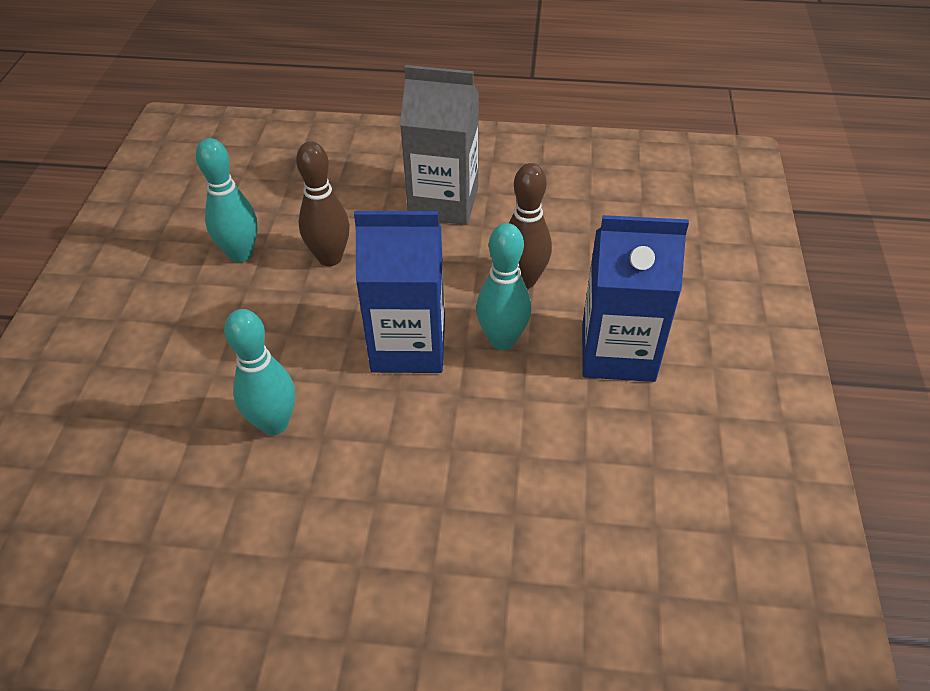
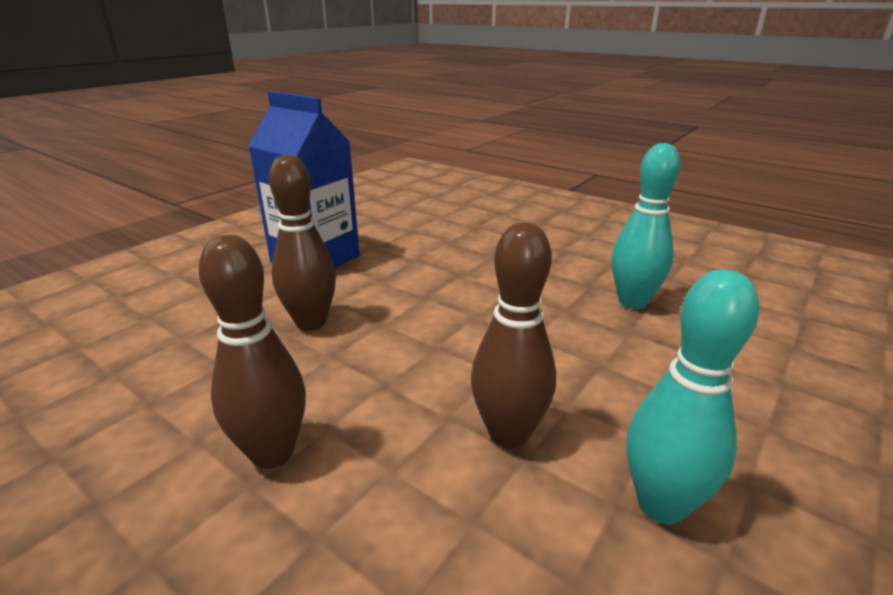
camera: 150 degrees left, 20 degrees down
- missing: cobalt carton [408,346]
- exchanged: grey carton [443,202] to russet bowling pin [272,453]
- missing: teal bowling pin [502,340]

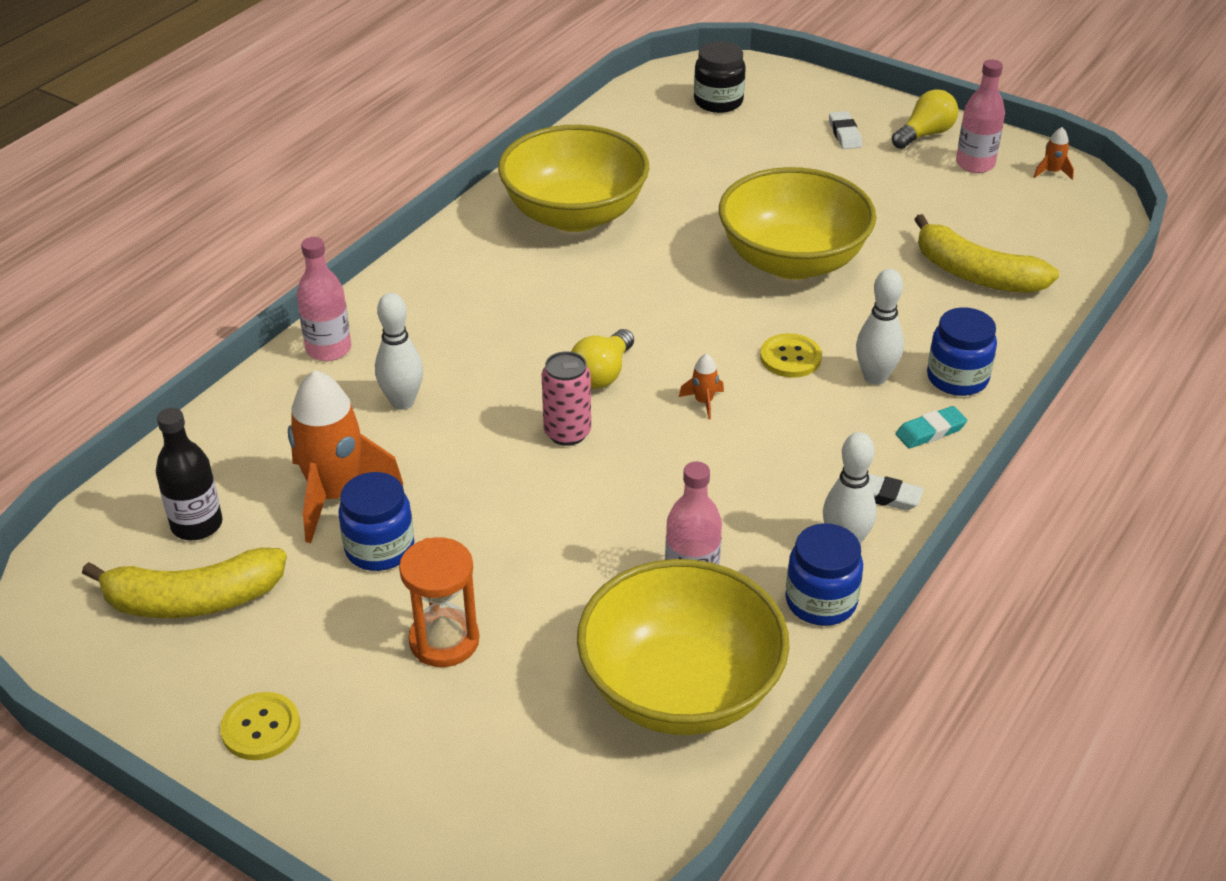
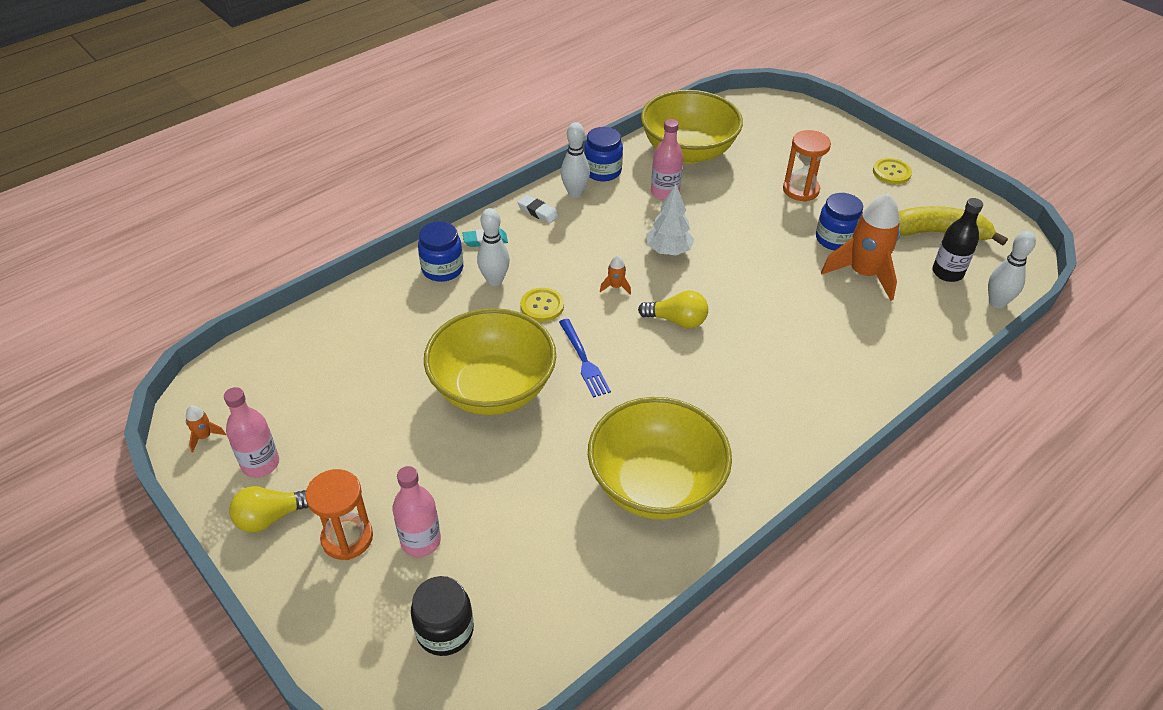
camera: 165 degrees left, 5 degrees up
- relocated: pink bottle [328,349] to [420,541]
- relocated: pure white bowling pin [402,402] to [996,303]
- missing: pink can [567,433]
- spun: yellow light bulb [602,374] = [677,321] 60 degrees clockwise
- exchanged: pure white gum eraser [844,134] to orange-coloured sandglass [347,538]
- missing: yellow toy banana [976,274]
- appeared: cobalt dinner fork [584,360]
- appeared: pure white fir tree [668,251]

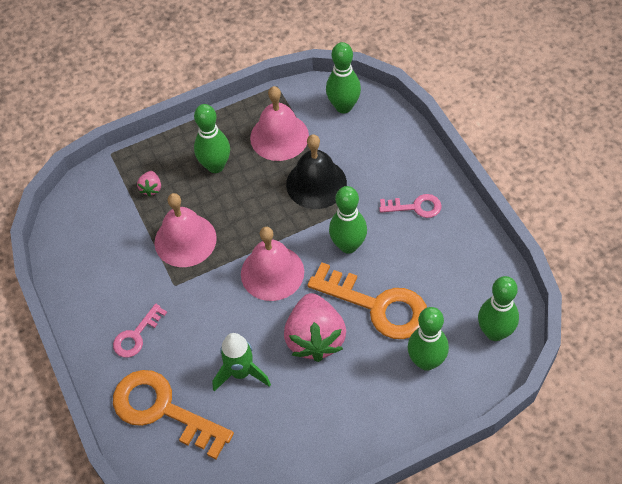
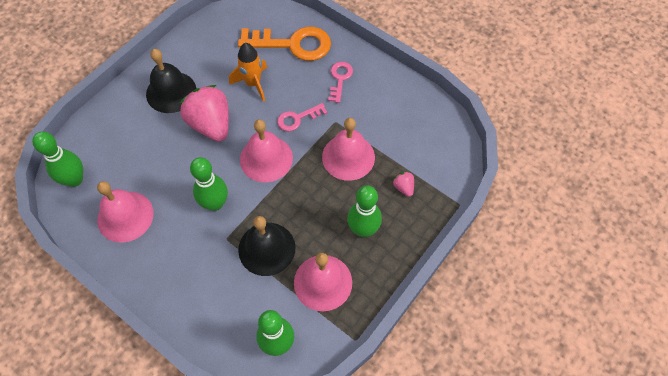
camera: 150 degrees right, 5 degrees up
- colour: leaf-green spaceship [241,373] to orange-coloured spaceship [253,83]
- missing: orange-coloured key [377,306]
- relocated: pink key [415,207] to [297,118]
- missing: leaf-green bowling pin [426,361]
- appeared: pink bell [125,216]
- appeared: ebony bell [171,92]

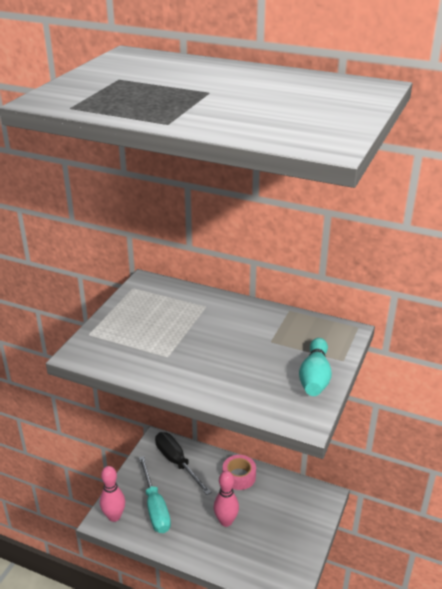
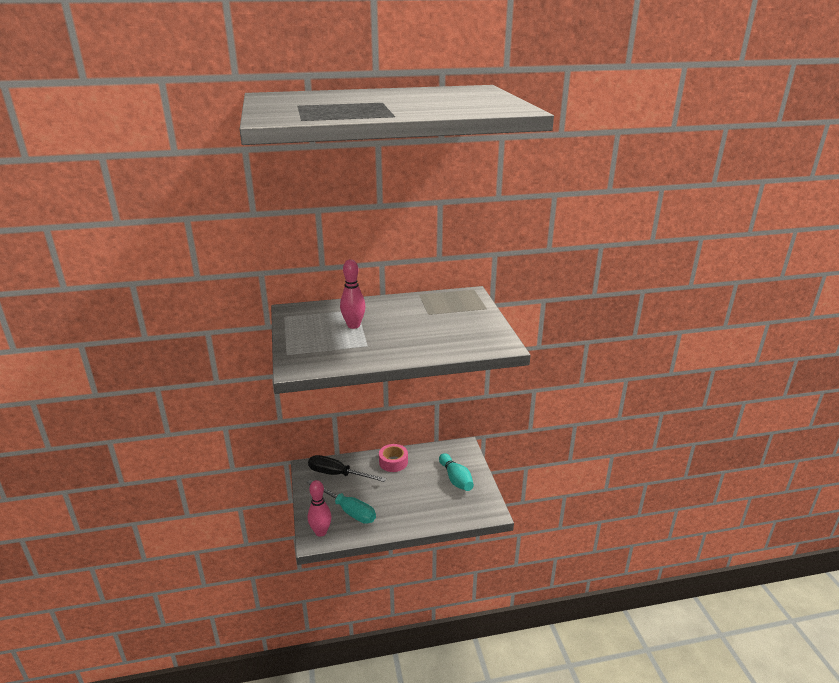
camera: 35 degrees left, 5 degrees down
- relocated: pink bowling pin [226,521] to [353,325]
- relocated: teal bowling pin [315,377] to [456,479]

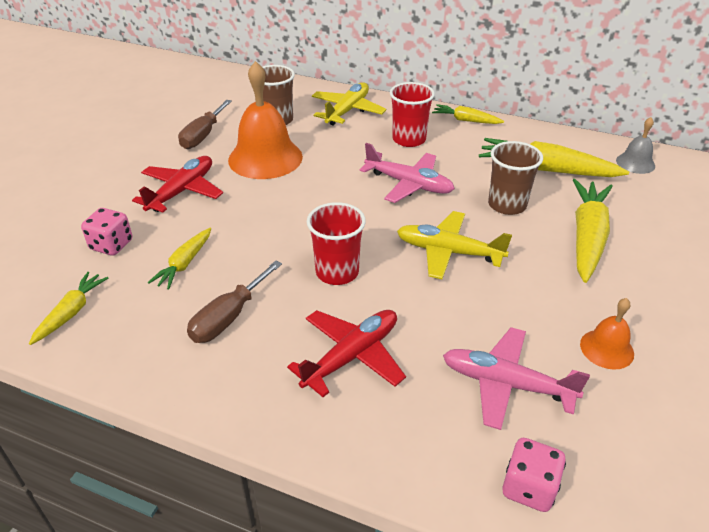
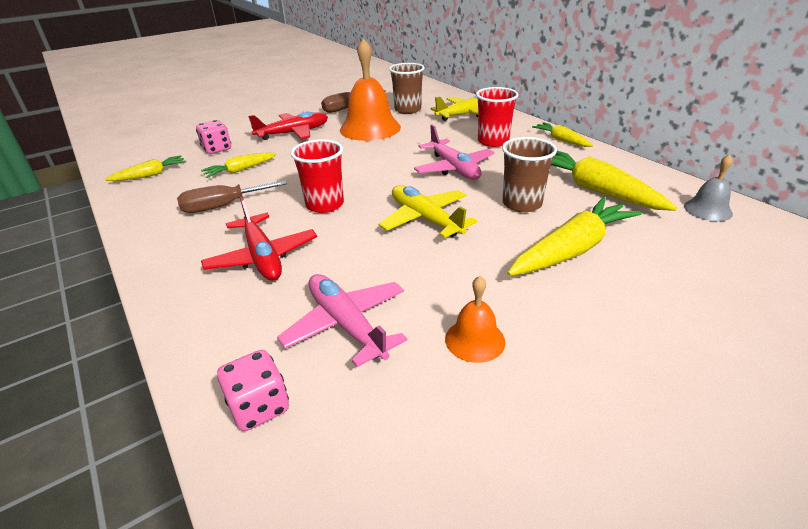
camera: 35 degrees right, 5 degrees down
- spun: scarlet toy plane [352,356] = [262,257] 75 degrees clockwise

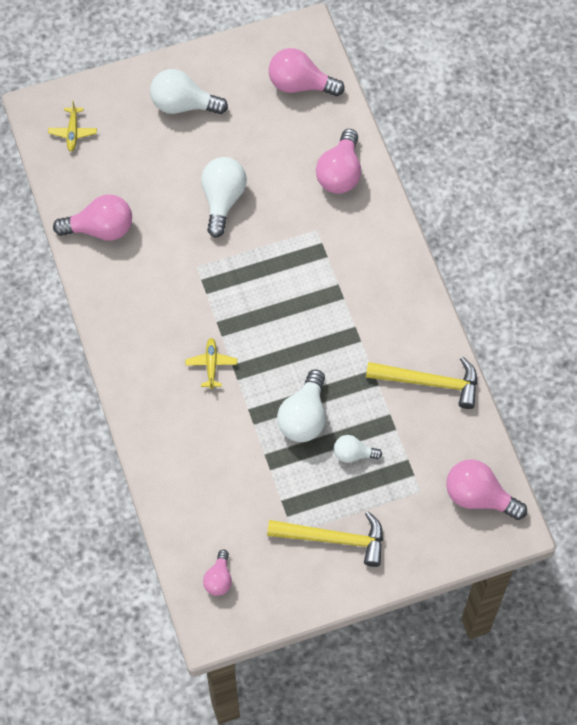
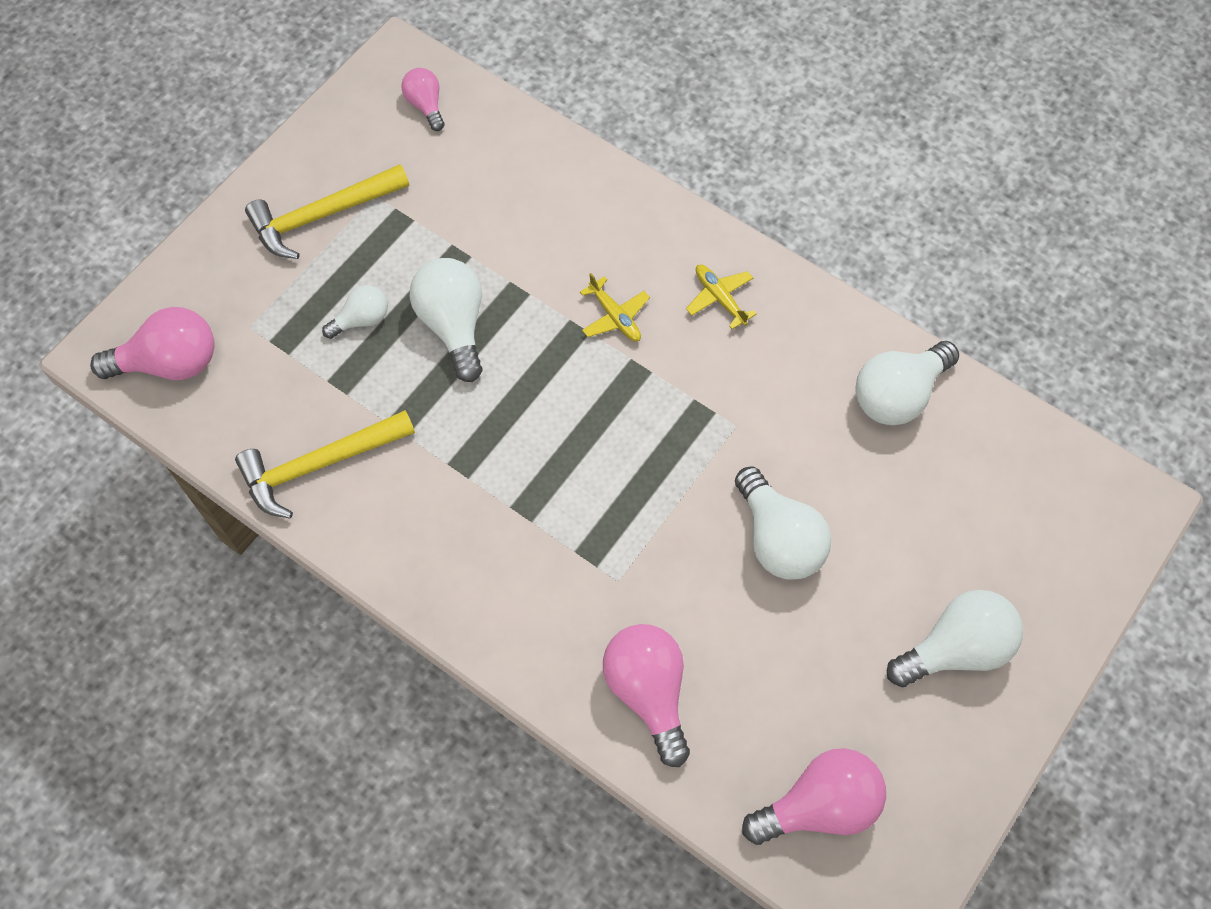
camera: 145 degrees right, 0 degrees up
- relocated: yellow toy plane [73,132] to [719,298]
- colour: pink light bulb [100,229] to pure white light bulb [898,395]

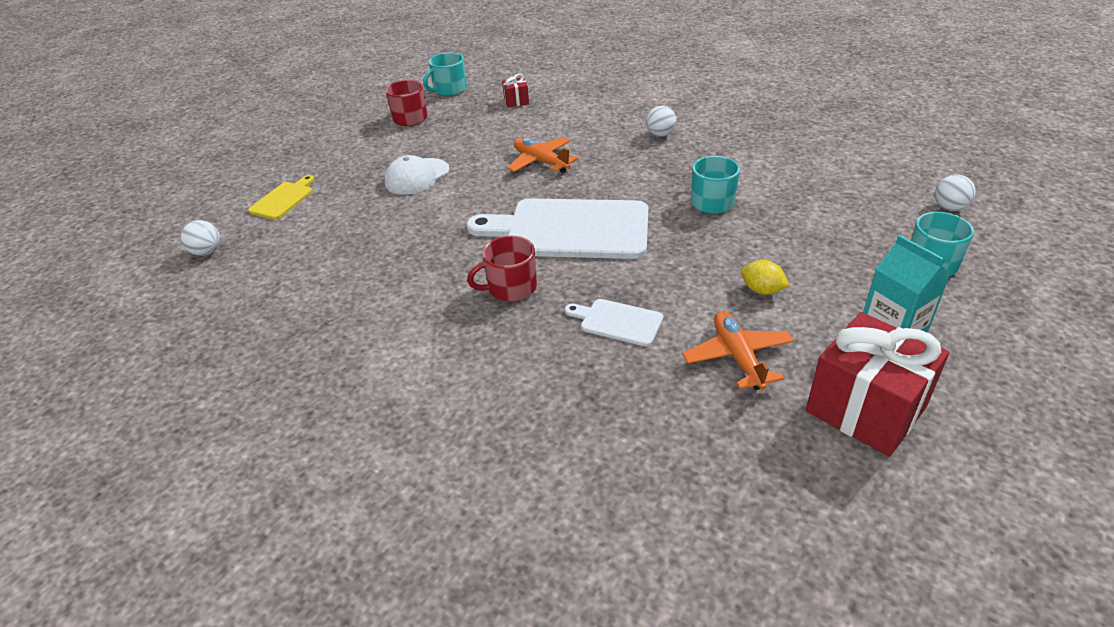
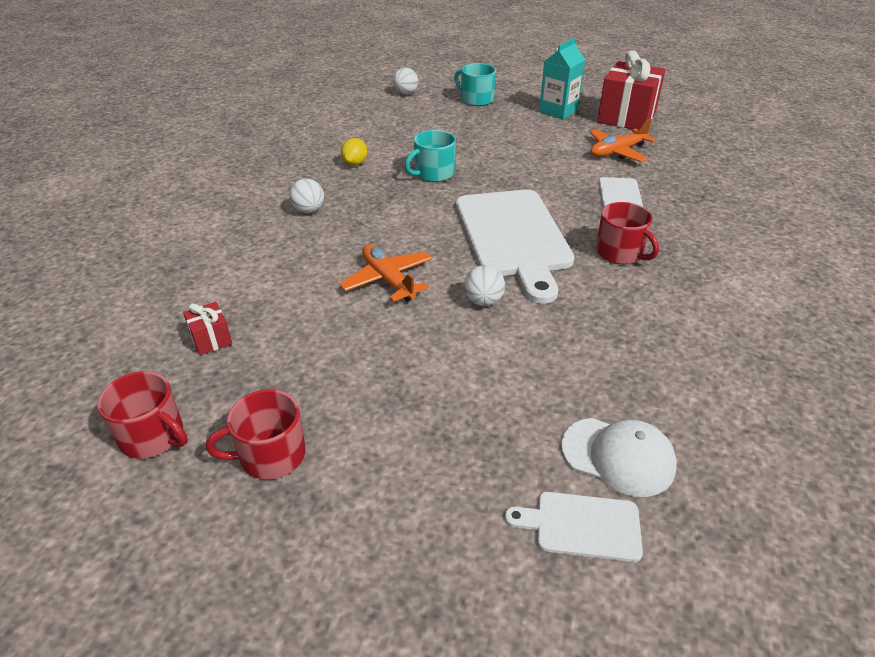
camera: 110 degrees left, 0 degrees up
- relocated: pure white play ball [207,252] to [483,301]
- colour: yellow bread board [283,199] to pure white bread board [582,526]
- relocated: pure white cap [417,177] to [618,456]
- colour: teal tea mug [449,90] to scarlet tea mug [153,436]
- spun: orange-coloured toy plane [541,162] = [388,280] 120 degrees clockwise
- relocated: yellow lemon [762,290] to [355,163]

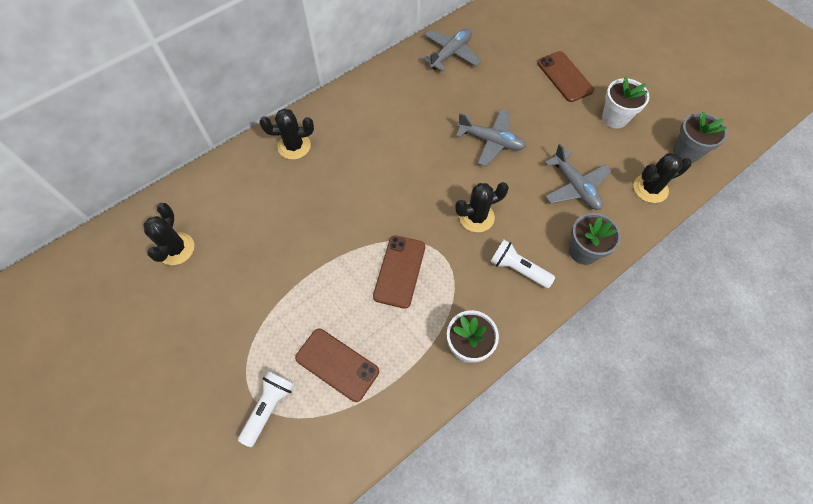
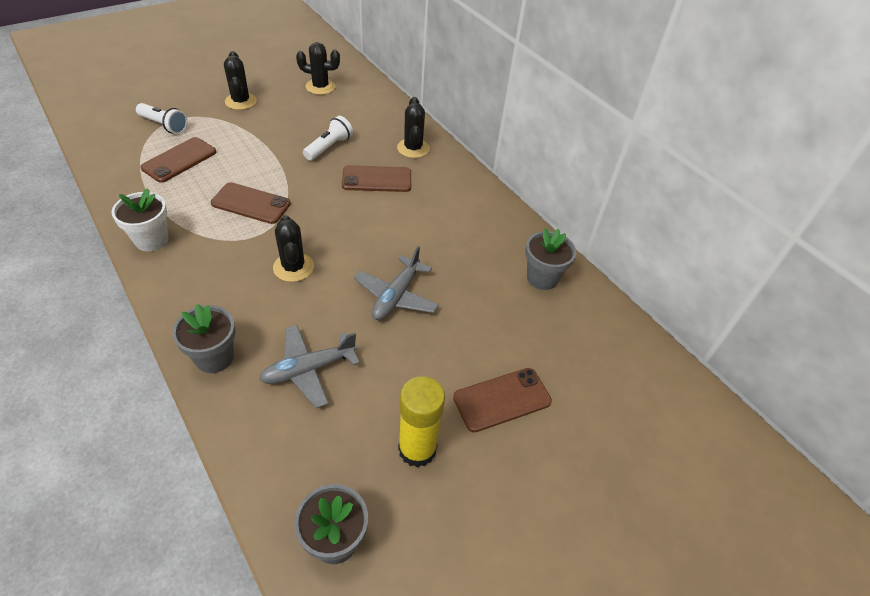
camera: 90 degrees right, 15 degrees down
- exchanged: grey toy plane [450,54] to grey plant pot [542,278]
- relocated: pure white flashlight [518,269] to [329,147]
- exchanged: pure white plant pot [614,118] to yellow stick of glue [417,449]
- relocated: ebony prickly plant [650,188] to [241,101]
- appeared: russet phone [377,179]

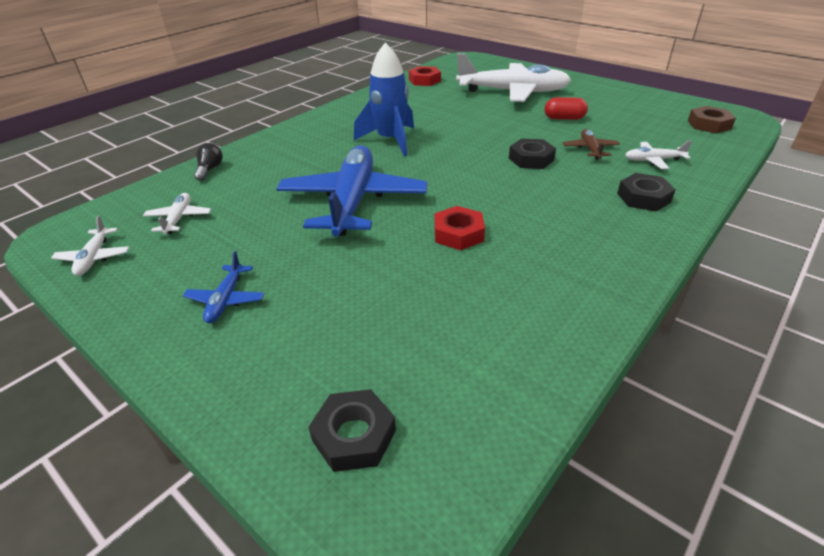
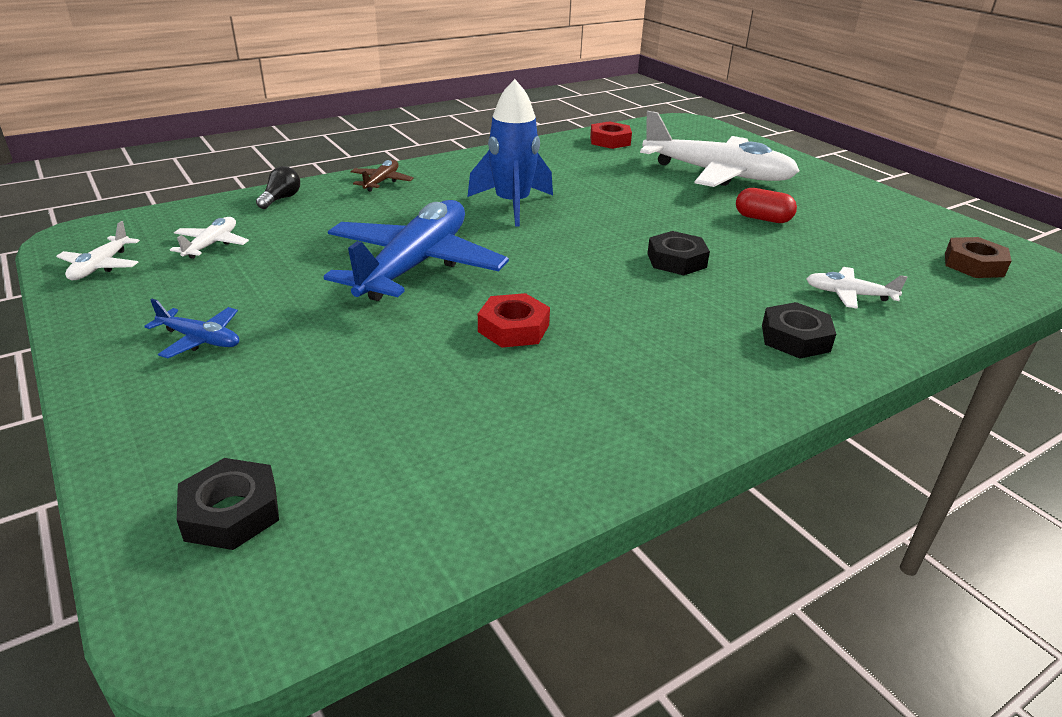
camera: 15 degrees right, 5 degrees down
- spun: cobalt toy plane [226,300] = [200,339] 90 degrees counterclockwise
- relocated: russet toy plane [590,149] to [381,182]

